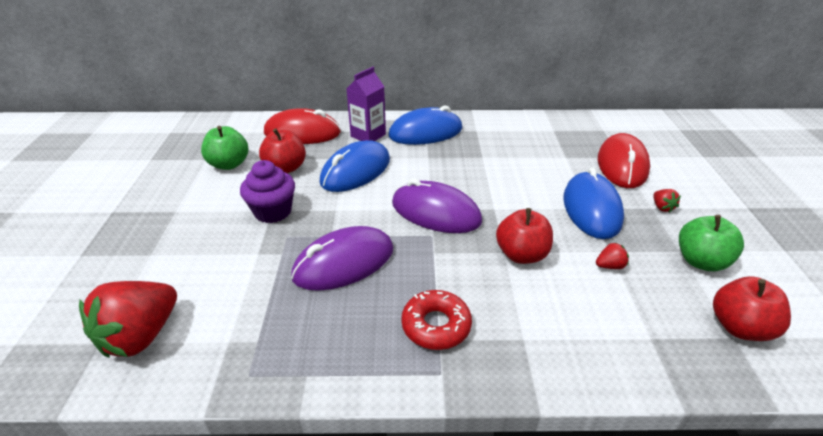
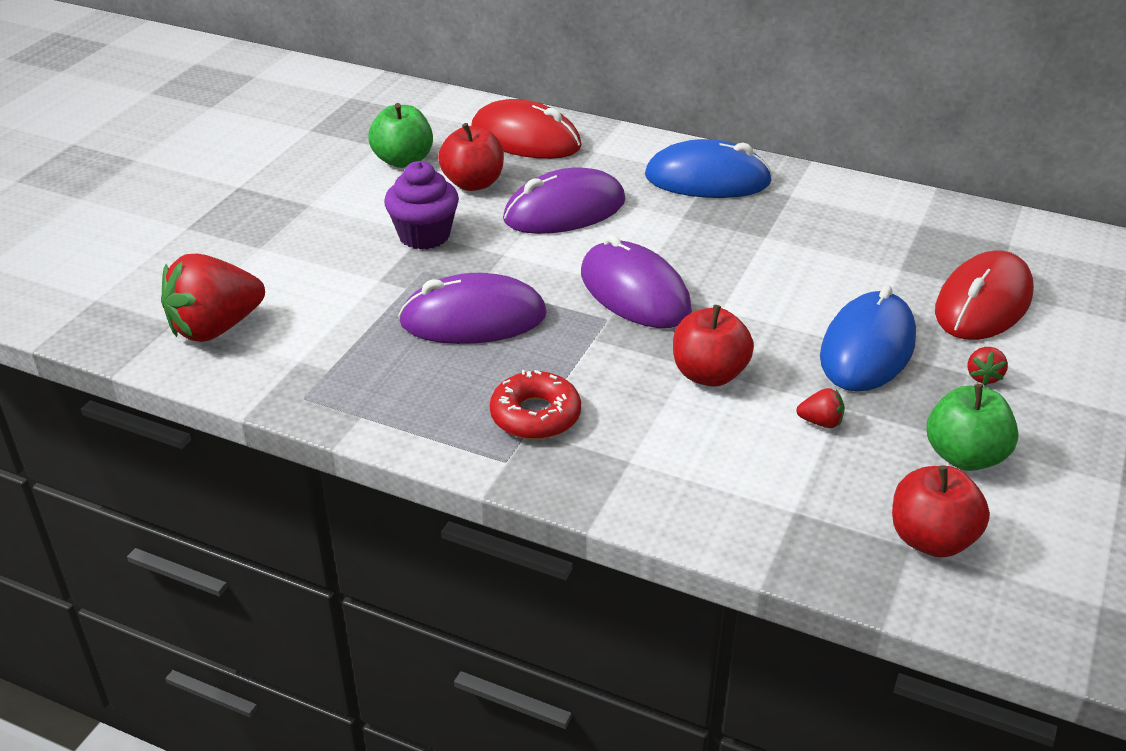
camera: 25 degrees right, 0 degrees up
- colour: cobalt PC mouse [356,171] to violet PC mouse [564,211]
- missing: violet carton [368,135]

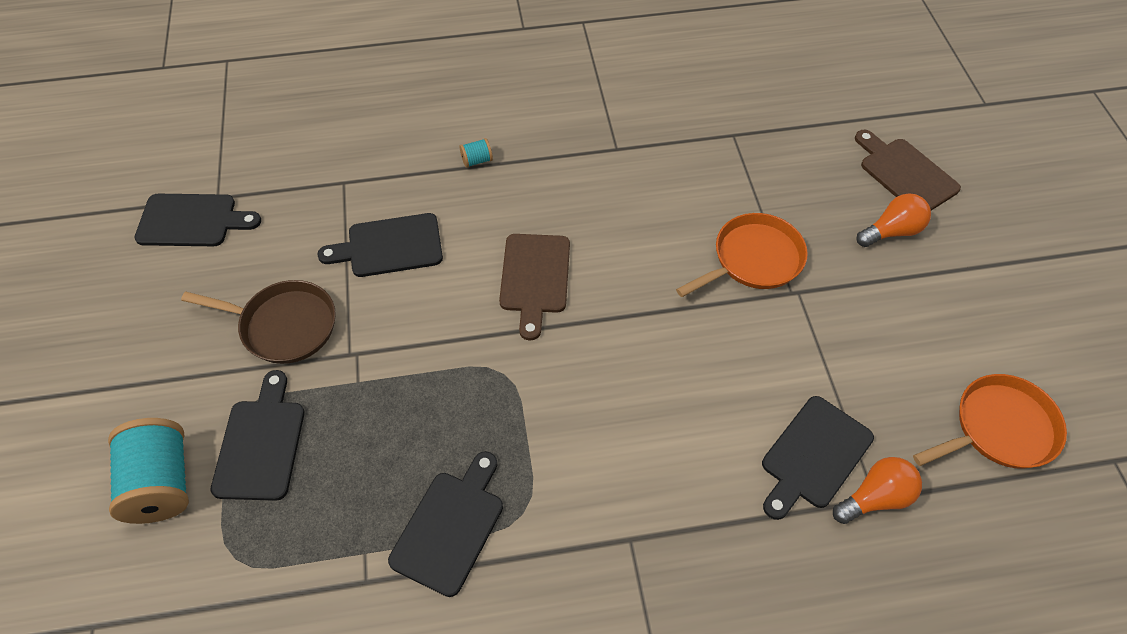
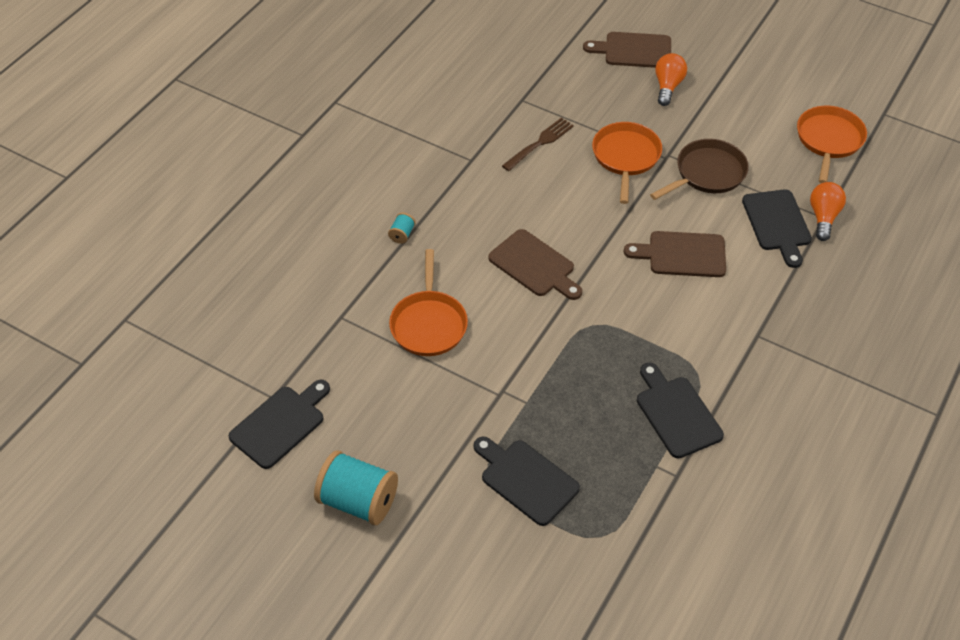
camera: 50 degrees left, 5 degrees down
- relocated: teal reel of thread [162,483] to [358,501]
- relocated: russet pan [284,325] to [707,173]
- exchanged: ebony bread board [389,246] to orange-coloured pan [429,324]
- appeared: russet dinner fork [539,143]
- appeared: russet bread board [682,254]

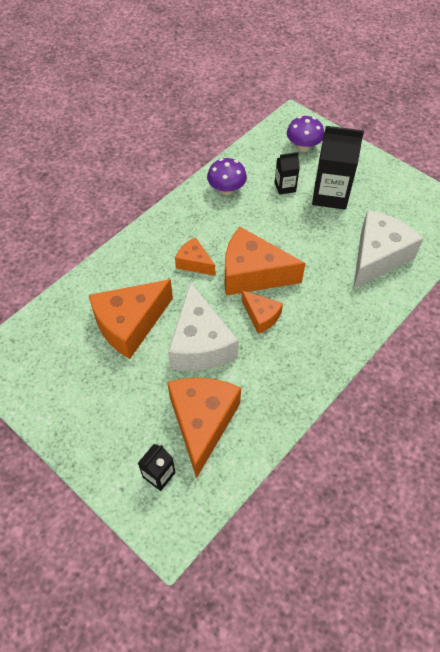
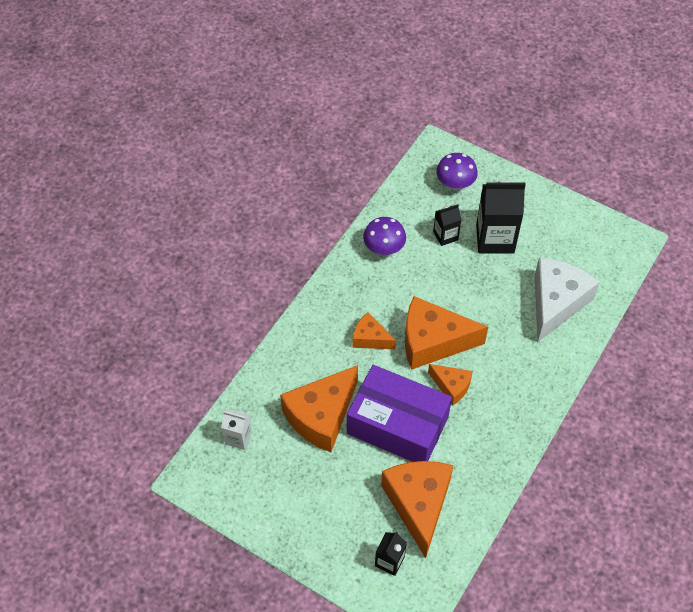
camera: 10 degrees left, 0 degrees up
- exchanged: pure white cheese wedge [200,344] to violet parcel [397,425]
- appeared: pure white carton [238,438]

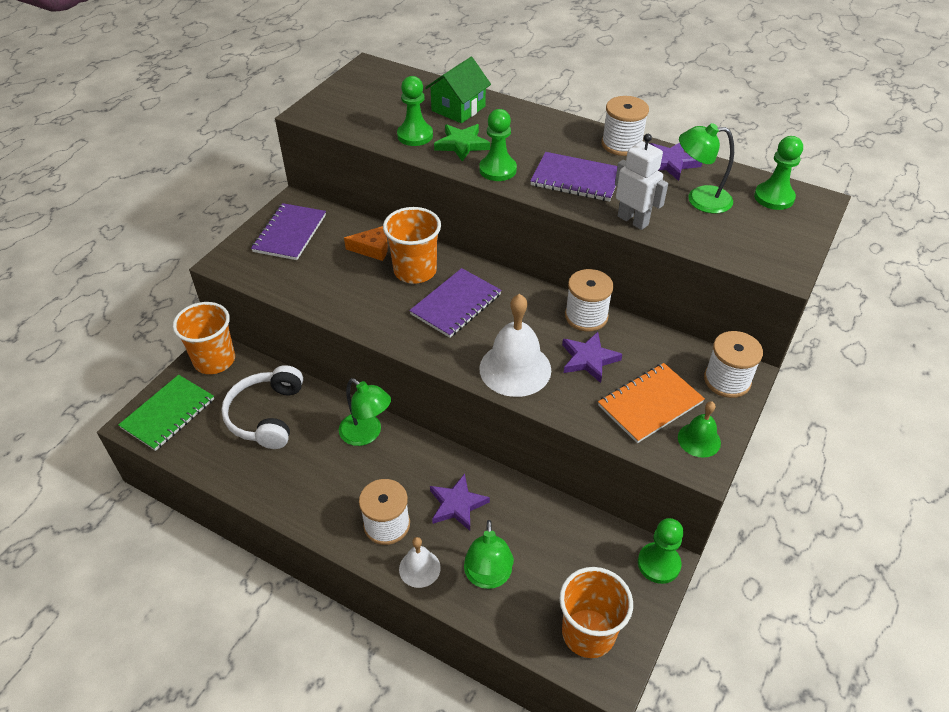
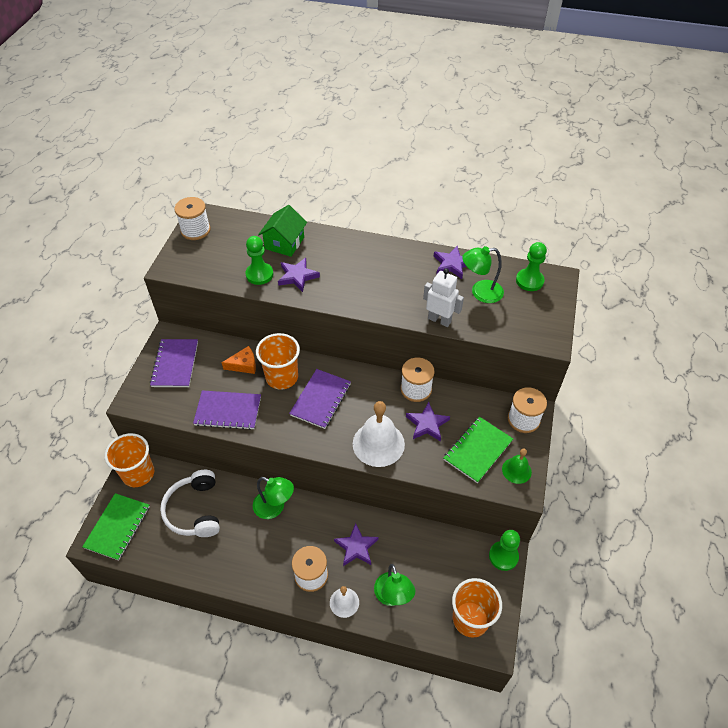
camera: 15 degrees left, 5 degrees up
- colour: leaf-green five-pointed star [462,145] to violet five-pointed star [297,276]
- missing: leaf-green pawn [497,170]
- relocated: violet exercise book [576,179] to [228,411]
- colour: orange-coloured exercise book [650,404] to leaf-green exercise book [478,450]
- relocated: pure white reel of thread [621,144] to [195,230]

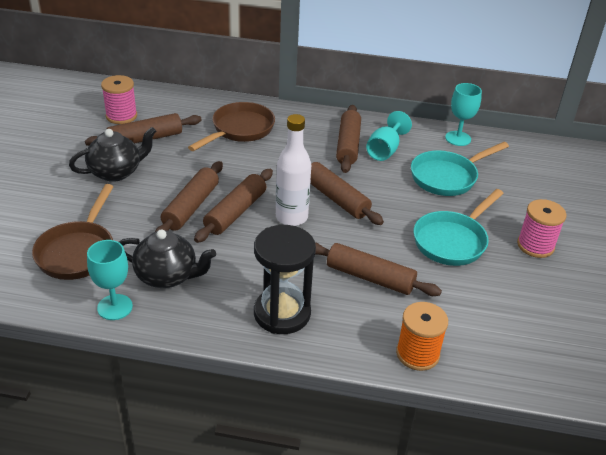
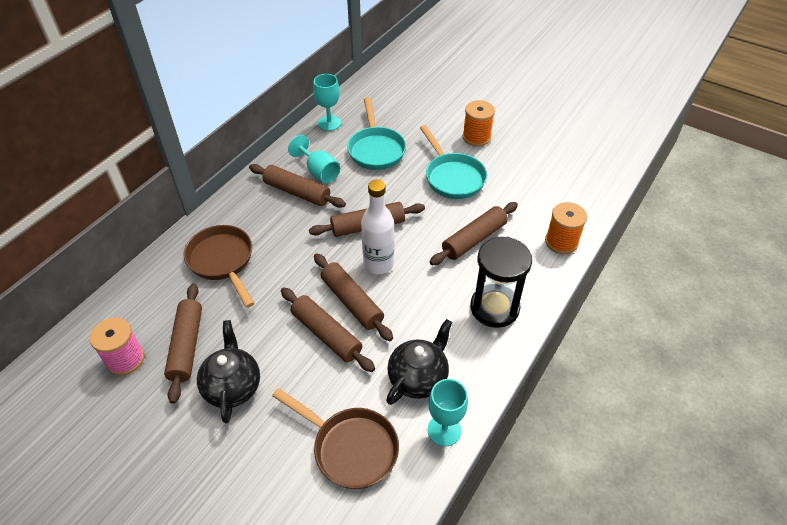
camera: 65 degrees left, 10 degrees up
- colour: pink reel of thread [535,245] to orange-coloured reel of thread [476,137]

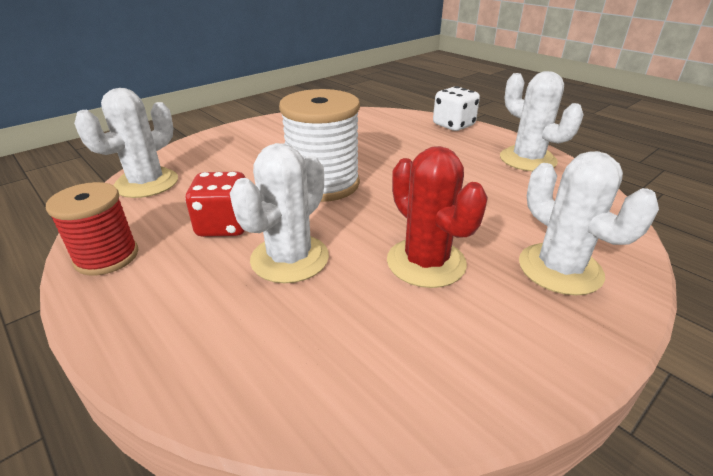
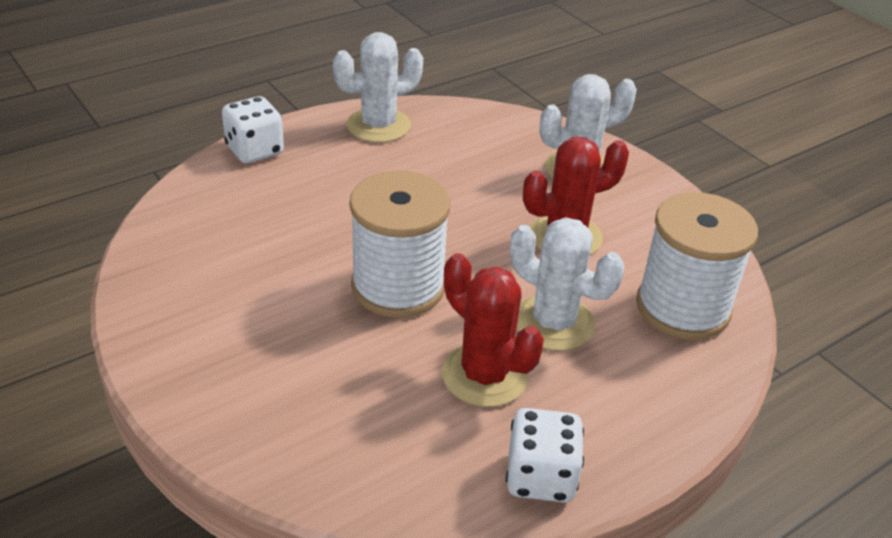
camera: 85 degrees left, 5 degrees up
- exchanged: scarlet reel of thread [107,257] to pure white die [540,477]
- missing: pure white prickly plant [146,183]
- exchanged: scarlet die [224,226] to scarlet prickly plant [485,375]
- appeared: pure white reel of thread [682,308]

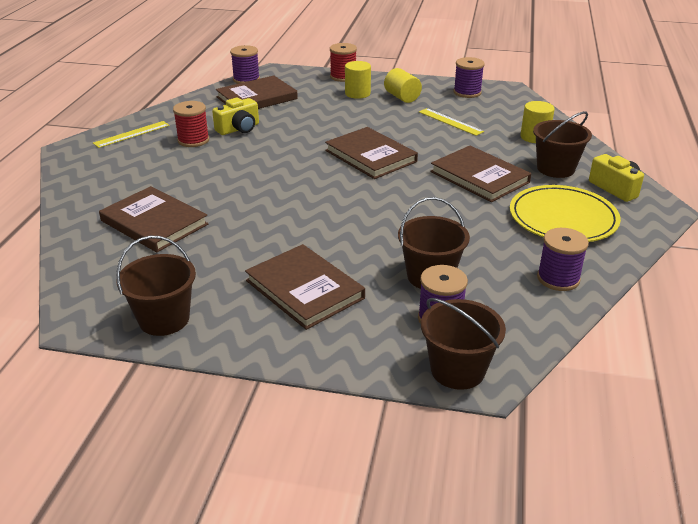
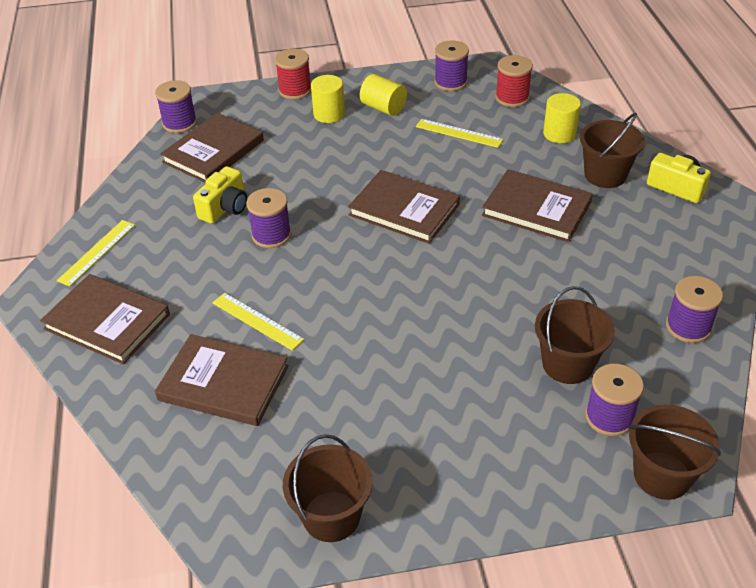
camera: 20 degrees left, 10 degrees up
- relocated: scarlet reel of thread [193,140] to [512,97]
- relocated: russet hardcover [304,289] to [107,322]
- missing: yellow dinner plate [563,218]
- appeared: yellow measuring stick [257,321]
- appeared: violet reel of thread [271,235]

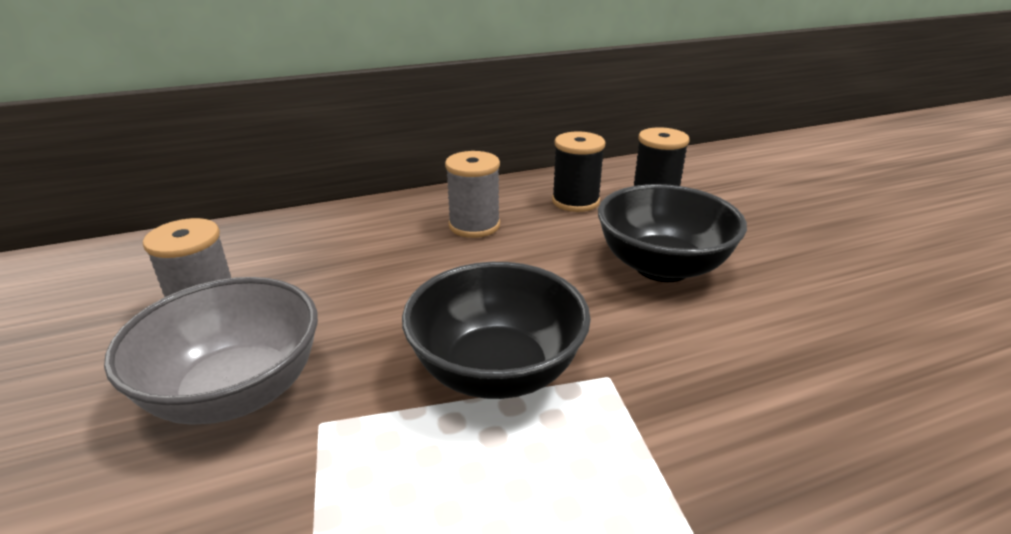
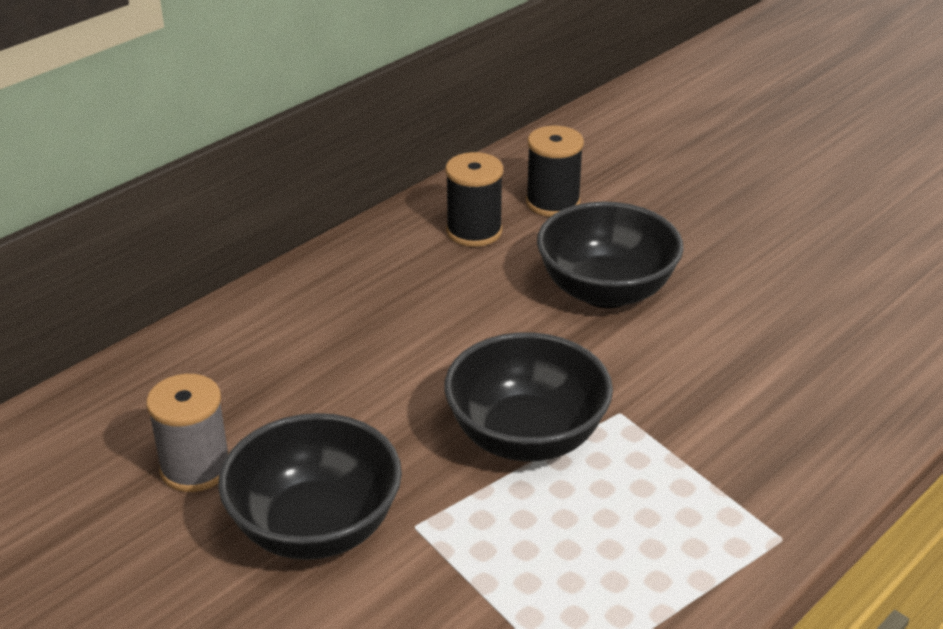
camera: 25 degrees left, 5 degrees up
- colour: grey bowl [236,392] to ebony bowl [315,527]
- missing: grey reel of thread [474,225]

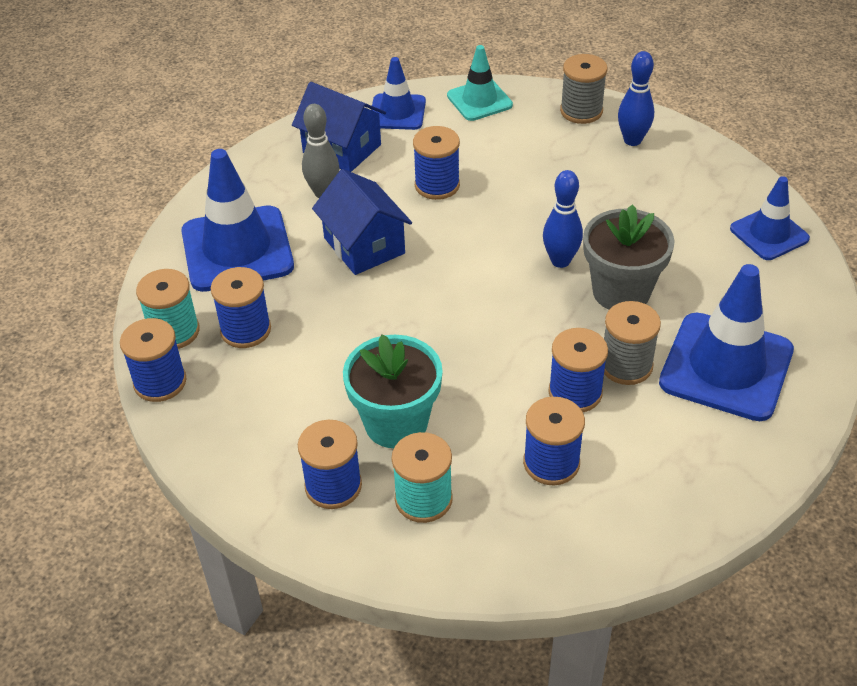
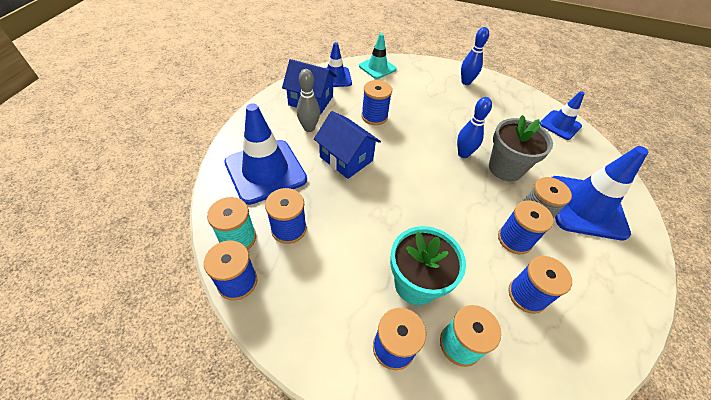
camera: 20 degrees left, 5 degrees up
- missing: grey reel of thread [581,111]

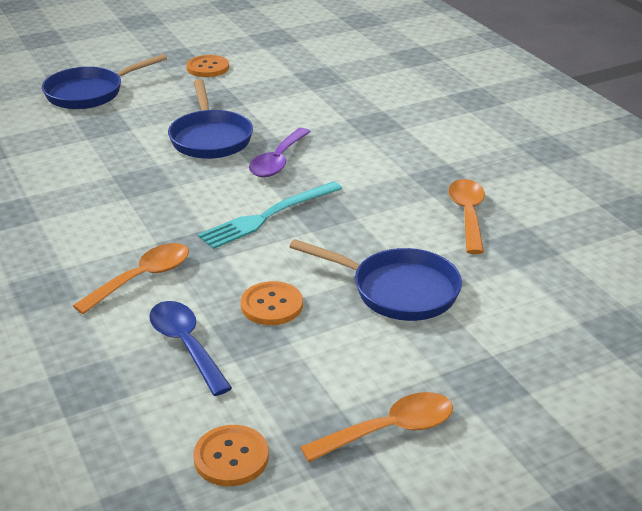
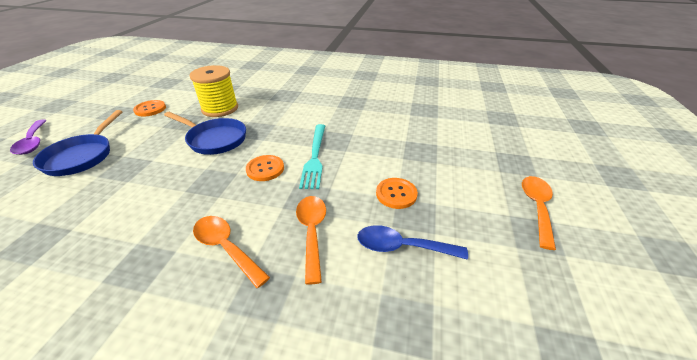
camera: 50 degrees left, 5 degrees up
- relocated: orange-coloured shirt button [231,457] to [265,169]
- relocated: violet spoon [278,161] to [33,142]
- missing: cobalt pan [398,290]
- relocated: orange-coloured spoon [468,214] to [226,247]
- appeared: yellow reel of thread [220,108]

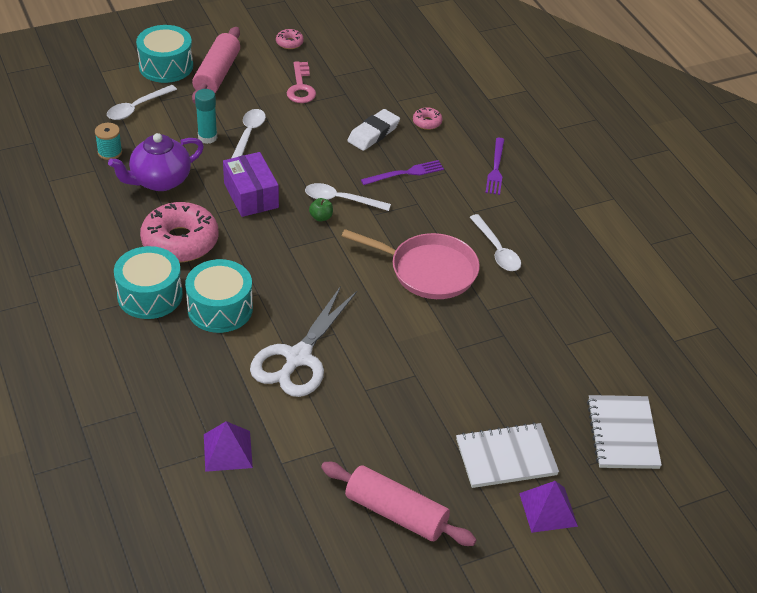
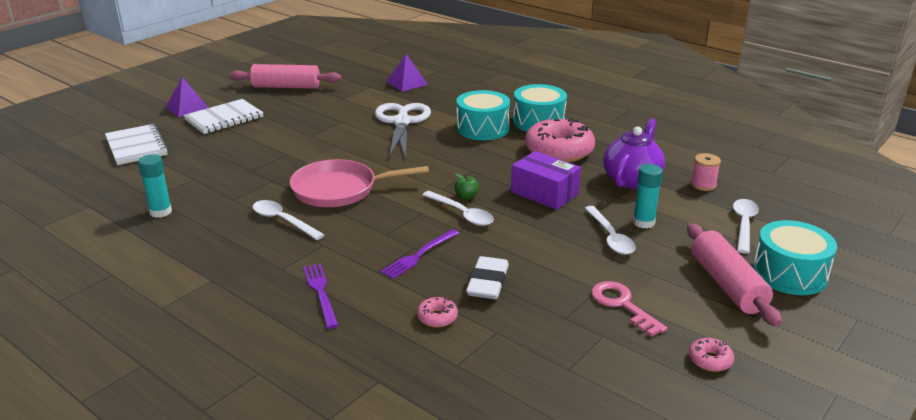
camera: 155 degrees right, 15 degrees down
- colour: teal reel of thread [110,152] to pink reel of thread [703,185]
- spun: pure white spoon [341,200] = [462,214] 60 degrees clockwise
- appeared: teal stick of glue [161,212]

